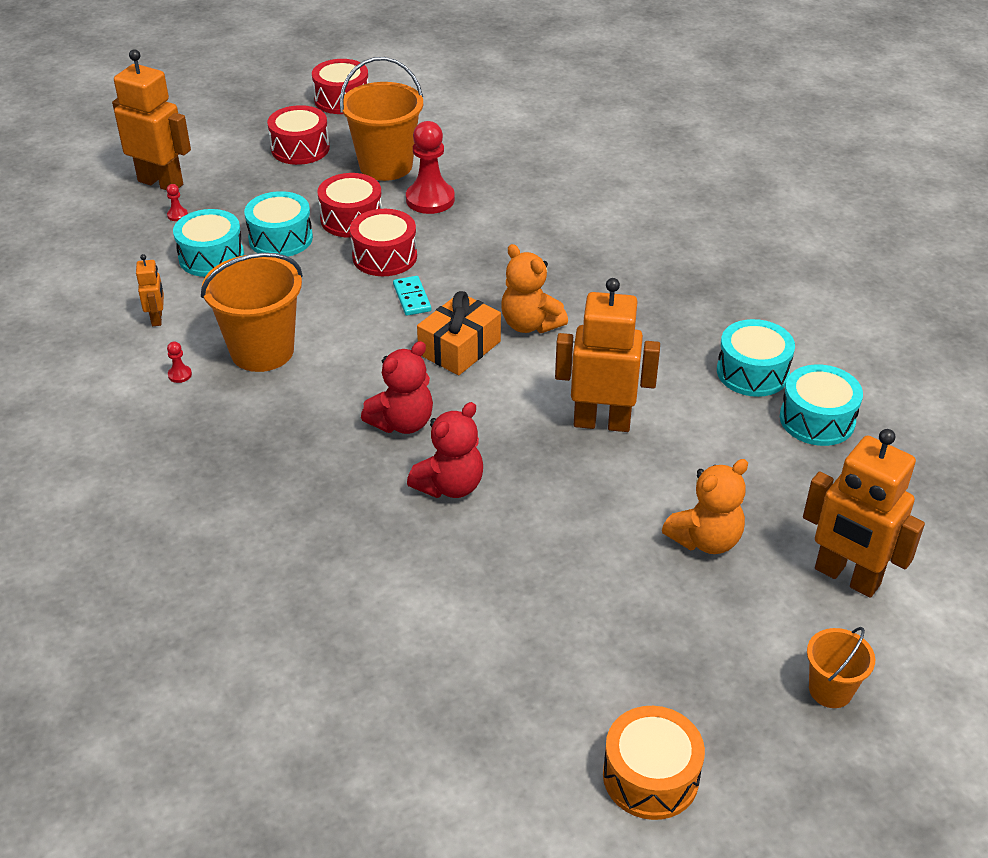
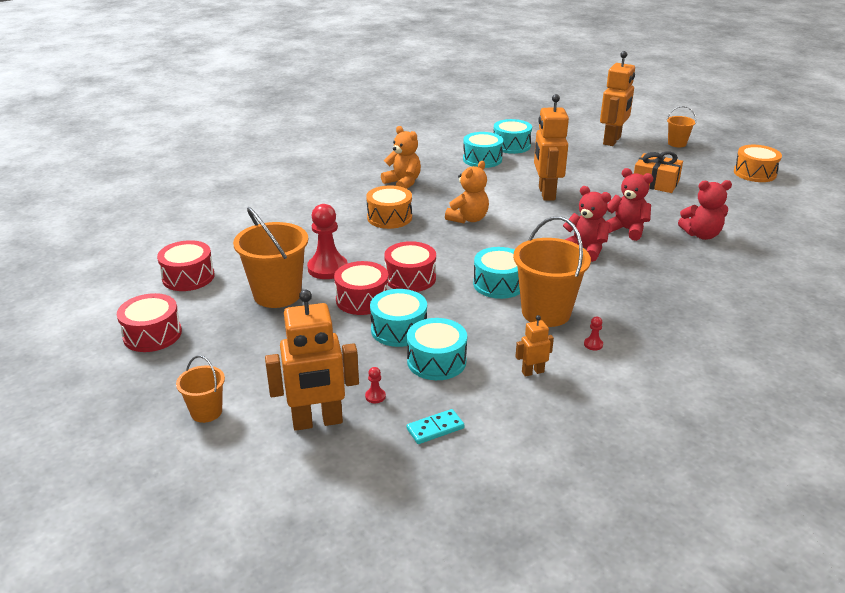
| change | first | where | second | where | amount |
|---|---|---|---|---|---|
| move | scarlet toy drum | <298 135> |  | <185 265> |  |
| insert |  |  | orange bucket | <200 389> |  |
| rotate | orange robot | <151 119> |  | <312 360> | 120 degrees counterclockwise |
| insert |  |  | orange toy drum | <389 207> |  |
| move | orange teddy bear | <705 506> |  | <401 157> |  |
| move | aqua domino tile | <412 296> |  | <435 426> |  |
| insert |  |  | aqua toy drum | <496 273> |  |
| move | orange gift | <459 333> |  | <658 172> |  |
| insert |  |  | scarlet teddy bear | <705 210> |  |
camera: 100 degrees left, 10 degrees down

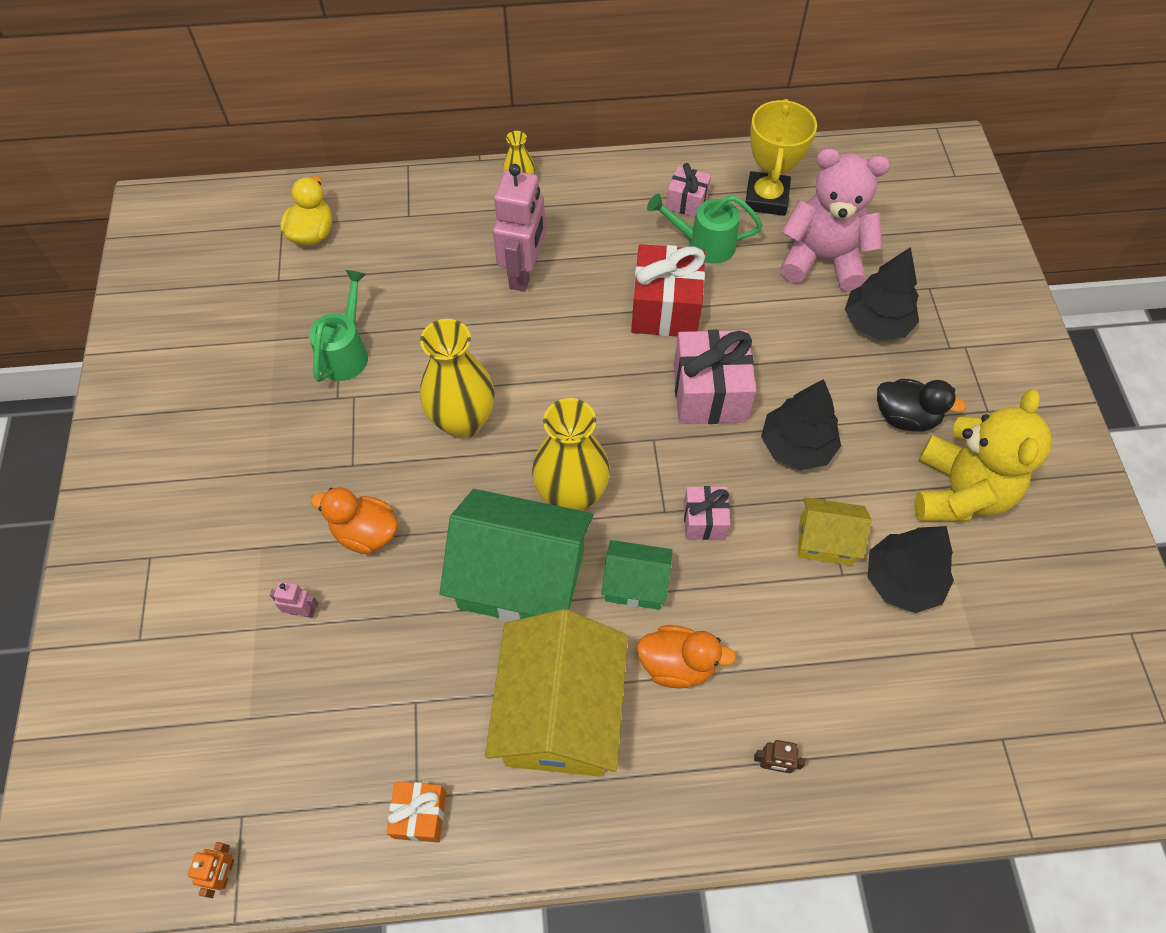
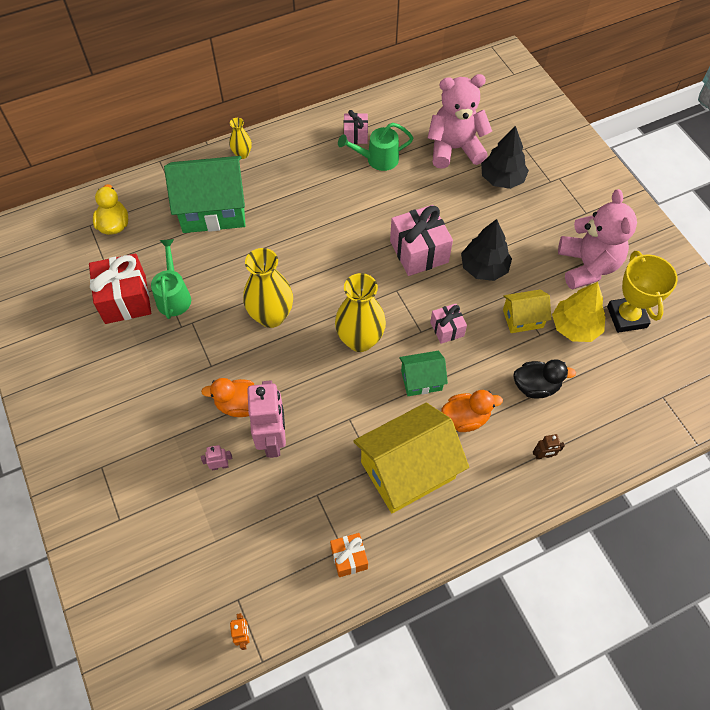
| change | first | where | second | where | amount |
|---|---|---|---|---|---|
| move | scarlet gift | <668 290> |  | <120 288> |  |
| move | leaf-green toy house | <516 555> |  | <205 194> |  |
| move | pink robot | <519 228> |  | <266 419> |  |
| rotate | yellow toy house | <556 693> |  | <411 458> | 75 degrees clockwise |
| move | jet-black toy duck | <921 405> |  | <544 379> |  |
| recolor | jet-black tree | <911 569> | yellow tree | <578 312> |  |
| recolor | yellow teddy bear | <983 455> | pink teddy bear | <597 239> |  |
| move | yellow award cup | <781 157> |  | <642 292> |  |
camera: 20 degrees left, 0 degrees up

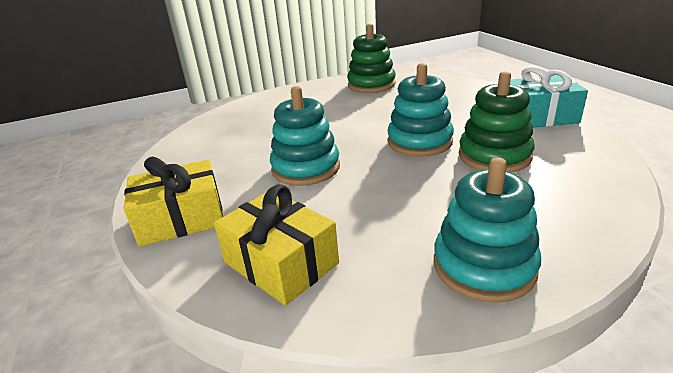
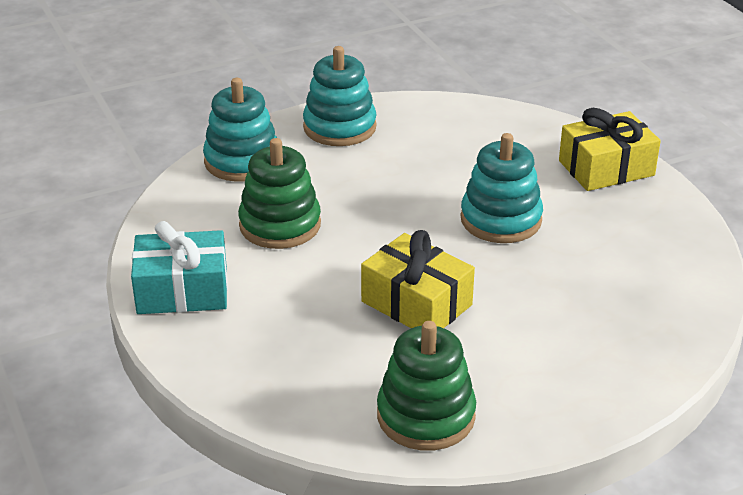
| change | first | where | second | where | amount |
|---|---|---|---|---|---|
| move | aqua stacking toy | <420 110> |  | <240 130> |  |
| move | yellow gift | <276 244> |  | <418 279> |  |
camera: 175 degrees right, 5 degrees up

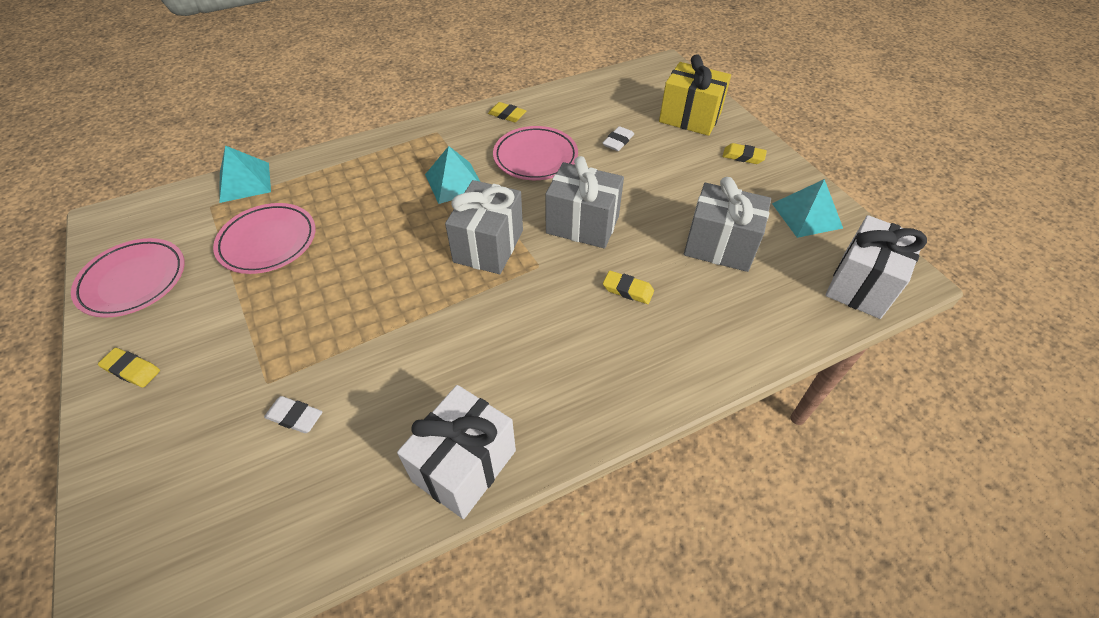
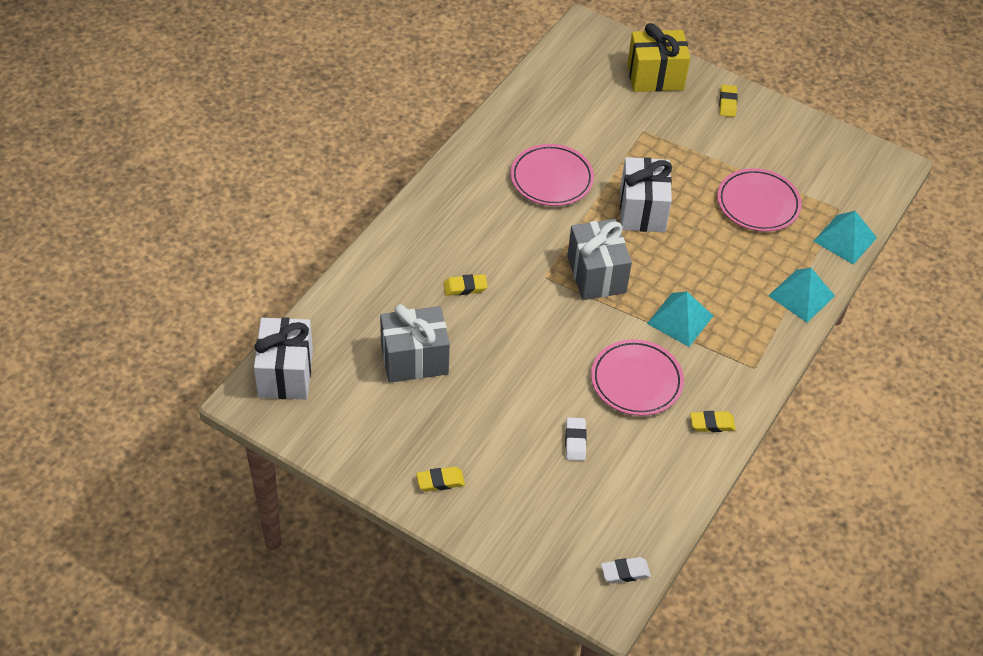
| change | first | where | second | where | amount |
|---|---|---|---|---|---|
| move | pink dinner plate | <128 278> |  | <552 175> |  |
| move | pure white pencil eraser | <293 414> |  | <626 570> |  |
| move | pure white gift | <456 452> |  | <646 194> |  |
| move | yellow gift | <695 95> |  | <658 57> |  |
| rotate | yellow pencil eraser | <129 367> |  | <728 101> | 75 degrees counterclockwise |
| move | aqua solid pyramid | <807 208> |  | <801 295> |  |
| delete | ash-grey gift | <584 202> |  |  |  |
camera: 145 degrees right, 0 degrees up

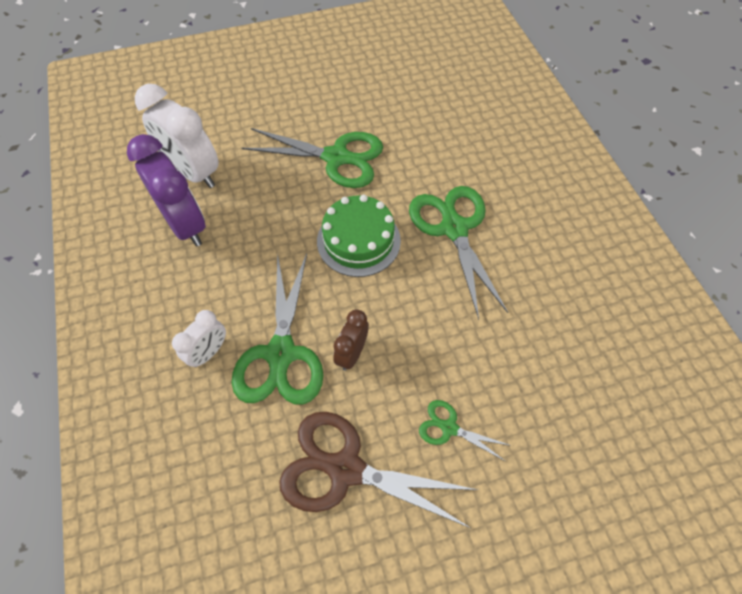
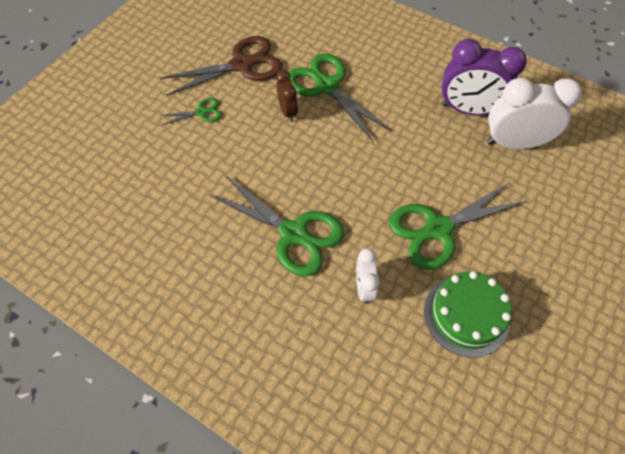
| change | first | where | second | where | amount |
|---|---|---|---|---|---|
| move | pure white clock | <199 338> |  | <368 276> |  |
| move | leaf-green layer cake | <359 236> |  | <468 314> |  |
camera: 140 degrees right, 0 degrees up

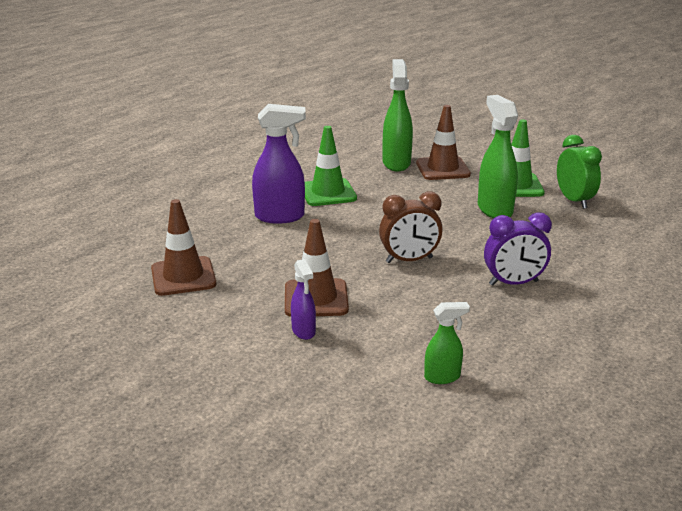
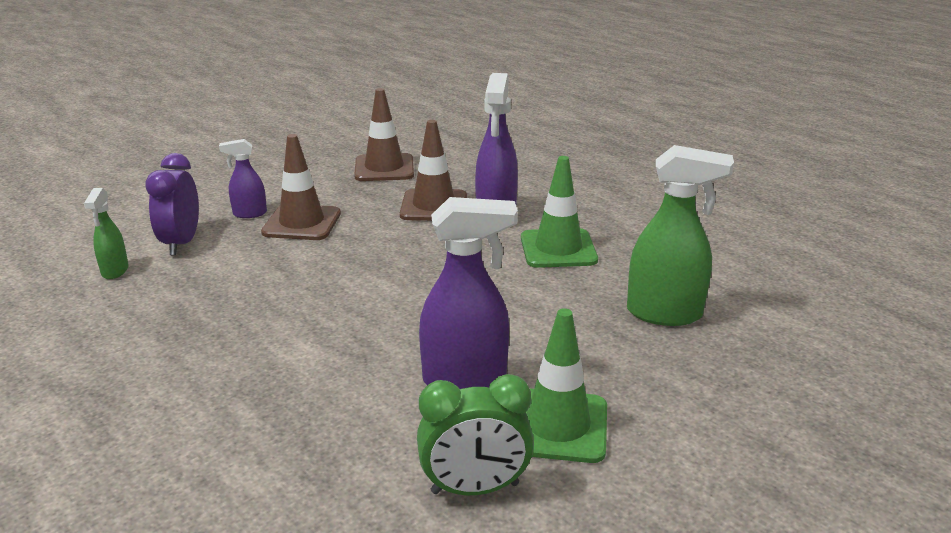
| change | first | where | second | where | amount |
|---|---|---|---|---|---|
| move | violet clock | <518 249> |  | <172 204> |  |
| move | dark brown safety cone | <443 142> |  | <433 170> |  |
| recolor | leaf-green spray bottle | <498 156> | violet spray bottle | <468 293> |  |
| delete | dark brown clock | <411 227> |  |  |  |
camera: 100 degrees right, 0 degrees up

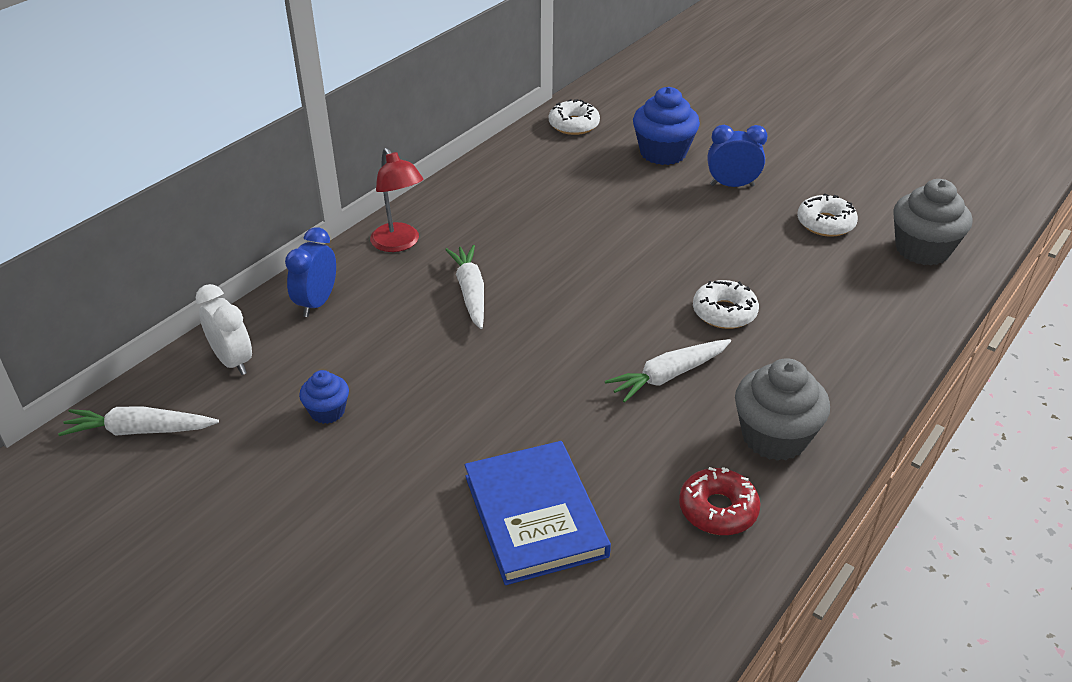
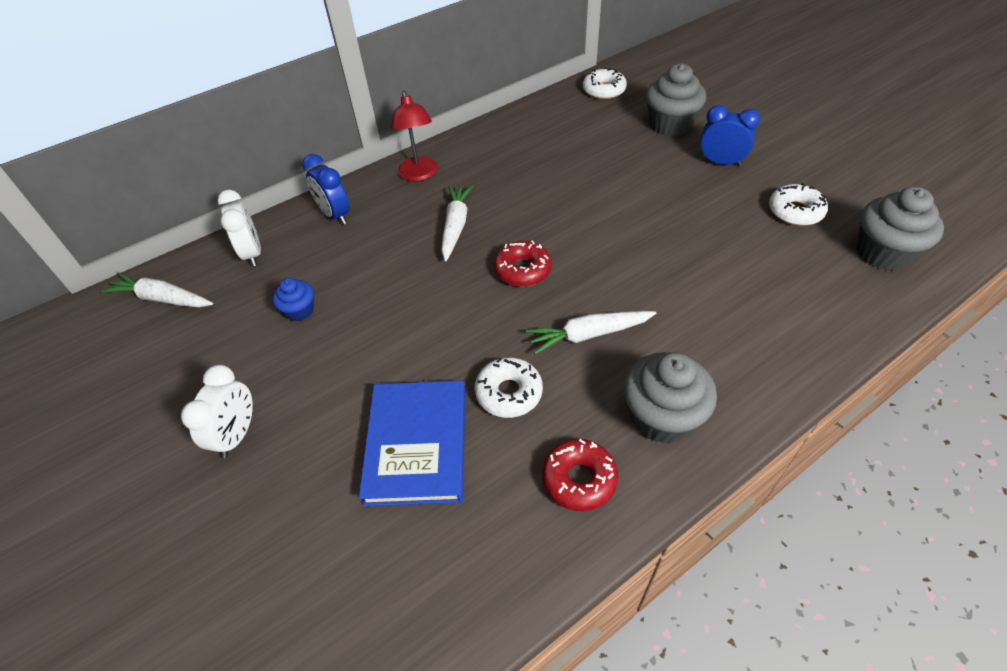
| change | first | where | second | where | amount |
|---|---|---|---|---|---|
| insert |  |  | pure white clock | <217 411> |  |
| rotate | royal blue clock | <310 272> |  | <326 189> | 75 degrees counterclockwise |
| move | pure white doughnut | <726 304> |  | <509 387> |  |
| insert |  |  | scarlet doughnut | <523 263> |  |
| recolor | royal blue muffin | <666 126> | ash-grey muffin | <676 99> |  |
camera: 20 degrees right, 10 degrees up

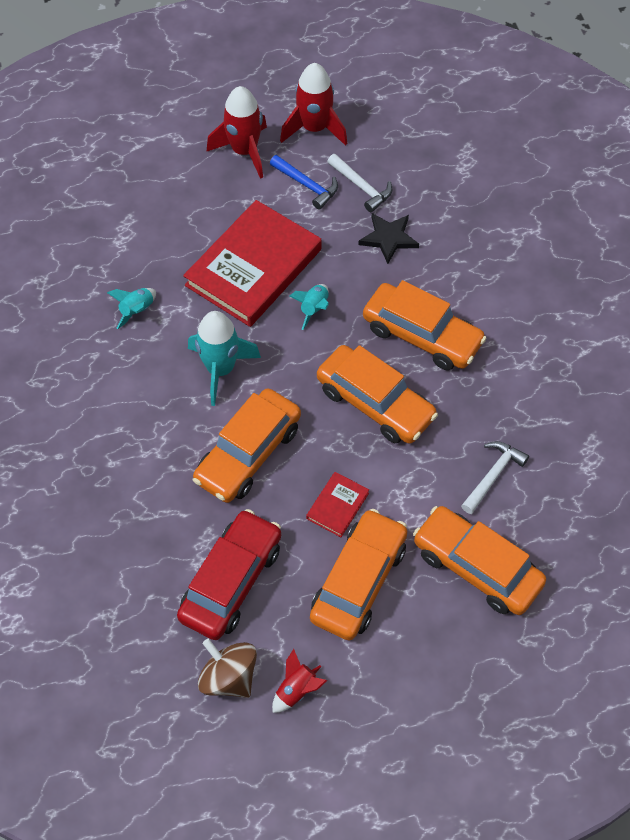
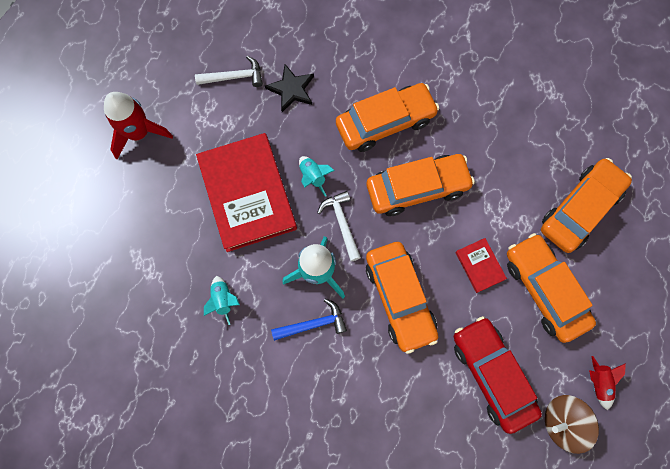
| change | first | where | second | where | amount |
|---|---|---|---|---|---|
| move | royal blue hammer | <304 182> |  | <309 319> |  |
| move | pure white hammer | <495 477> |  | <339 226> |  |
| rotate | orange toy car | <479 560> |  | <586 205> | 150 degrees clockwise |
| delete | scarlet rocket | <313 104> |  |  |  |
camera: 55 degrees left, 15 degrees up

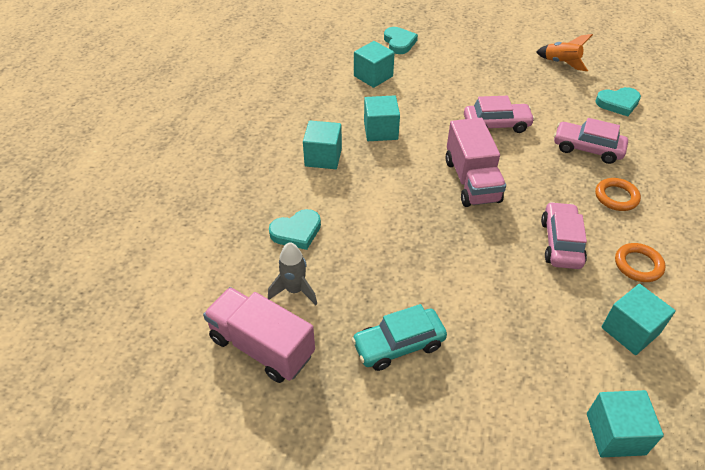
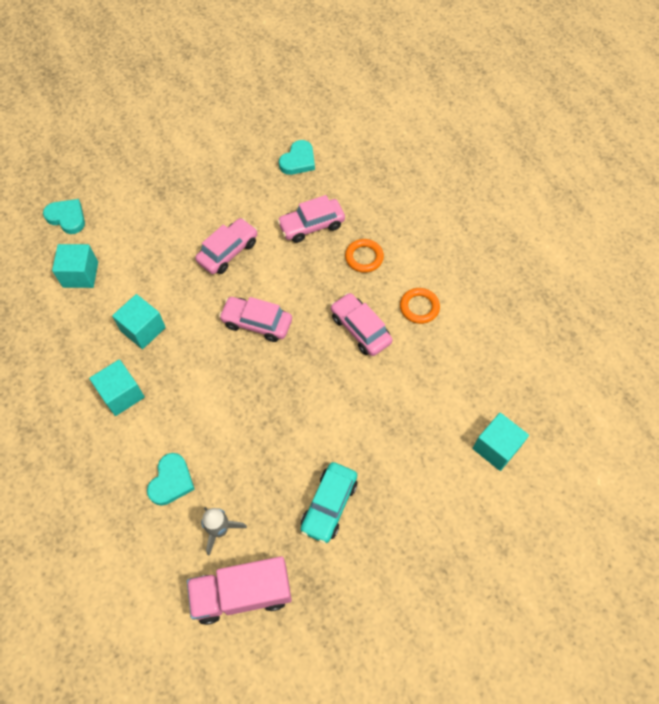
| change | first | where | second | where | amount |
|---|---|---|---|---|---|
| replace | pink lorry | <475 162> | pink toy car | <255 319> |  |
| delete | orange rocket | <564 52> |  |  |  |
| delete | aqua solid cube | <638 319> |  |  |  |
camera: 45 degrees left, 15 degrees up

